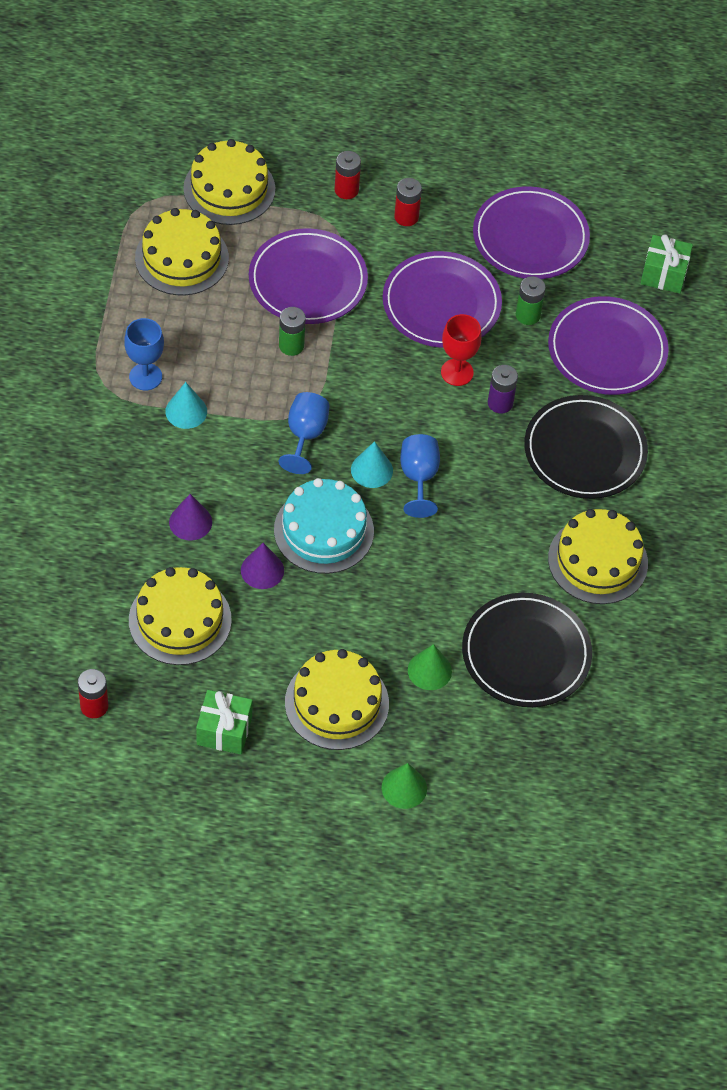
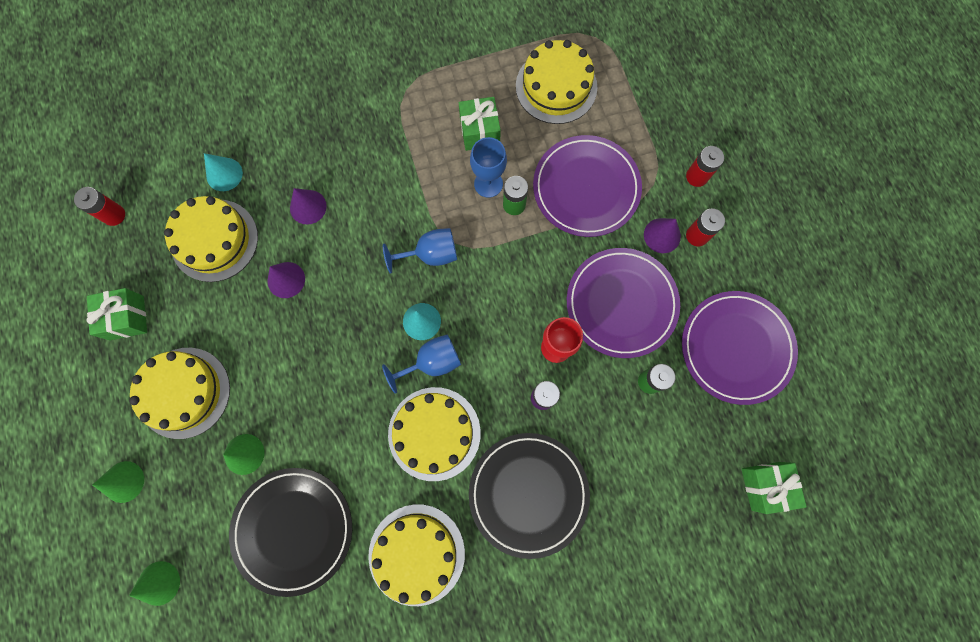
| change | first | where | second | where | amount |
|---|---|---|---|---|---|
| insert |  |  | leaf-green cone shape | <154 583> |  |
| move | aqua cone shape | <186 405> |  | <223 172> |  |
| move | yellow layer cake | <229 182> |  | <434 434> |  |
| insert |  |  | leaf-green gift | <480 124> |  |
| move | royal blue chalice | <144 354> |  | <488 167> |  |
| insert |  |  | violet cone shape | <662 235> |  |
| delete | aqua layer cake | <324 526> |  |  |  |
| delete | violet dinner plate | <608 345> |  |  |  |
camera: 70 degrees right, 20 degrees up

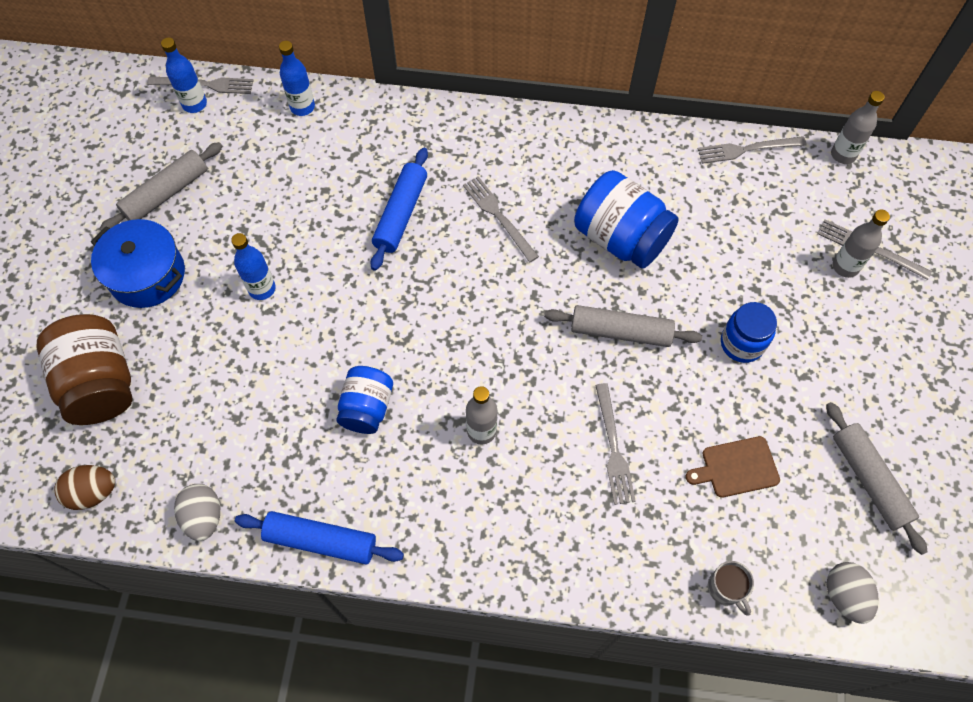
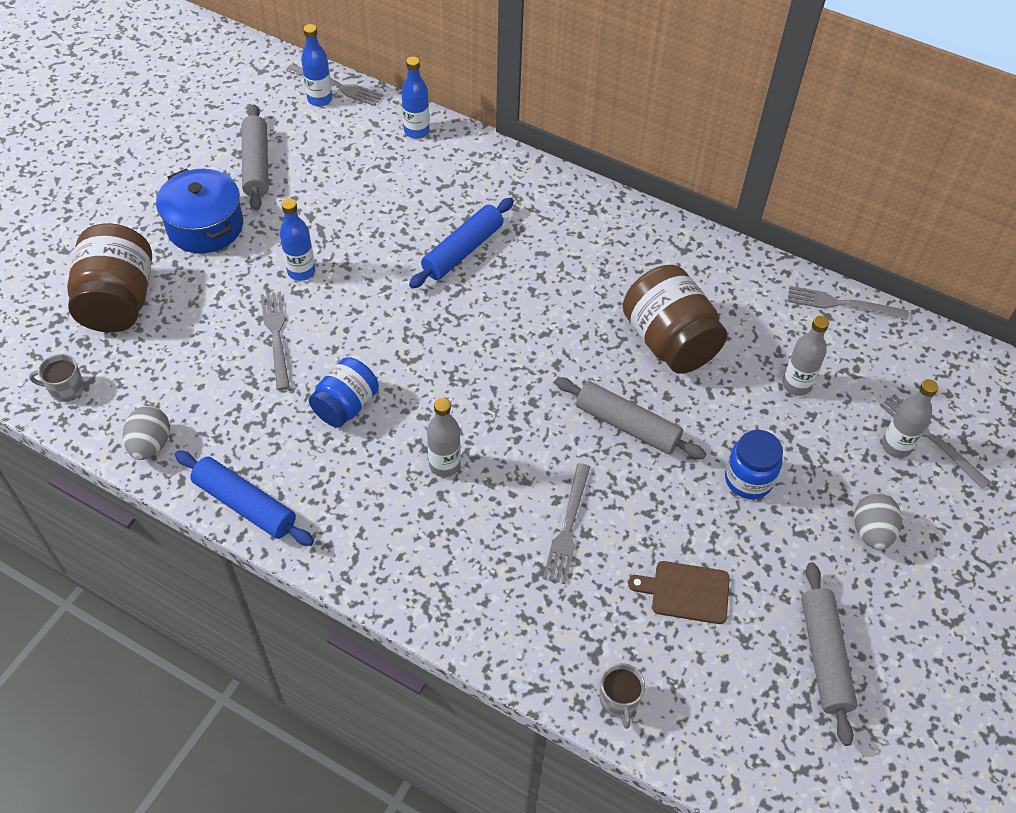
| change | first | where | second | where | amount |
|---|---|---|---|---|---|
| replace | dark brown toy egg | <85 487> | ash-grey tea mug | <56 378> |  |
| rotate | ash-grey pastry roller | <161 186> |  | <255 157> | 75 degrees counterclockwise |
| move | ash-grey fork | <501 219> |  | <275 340> |  |
| recolor | royal blue jar | <626 219> | dark brown jar | <674 319> |  |
| move | ash-grey flask | <857 127> |  | <805 356> |  |
| move | ash-grey toy egg | <853 593> |  | <878 521> |  |
camera: 20 degrees right, 10 degrees down

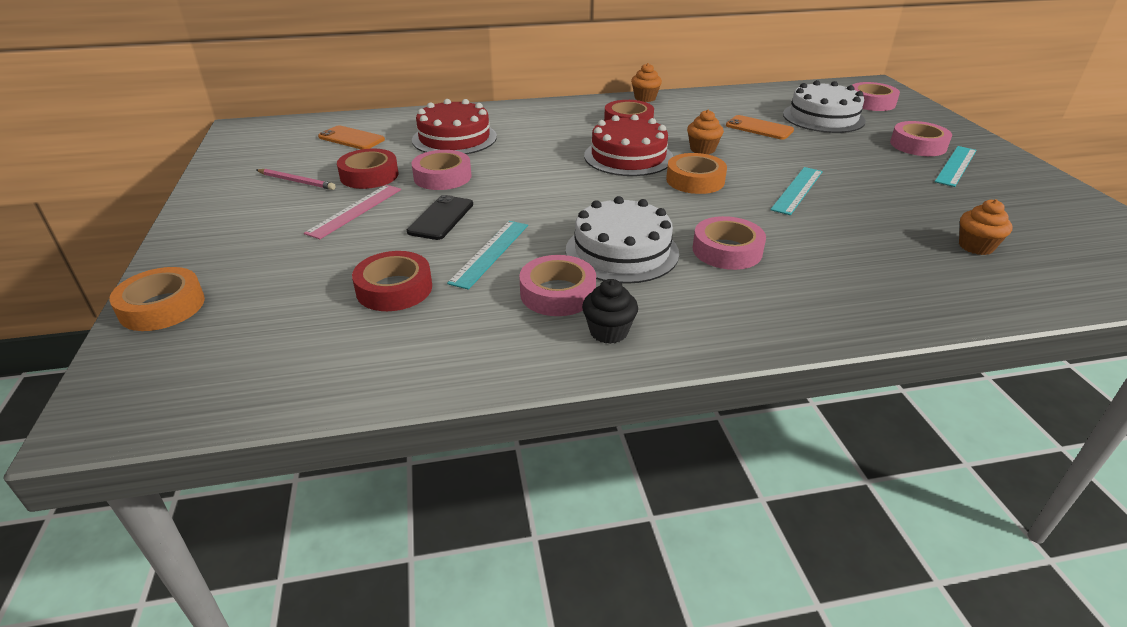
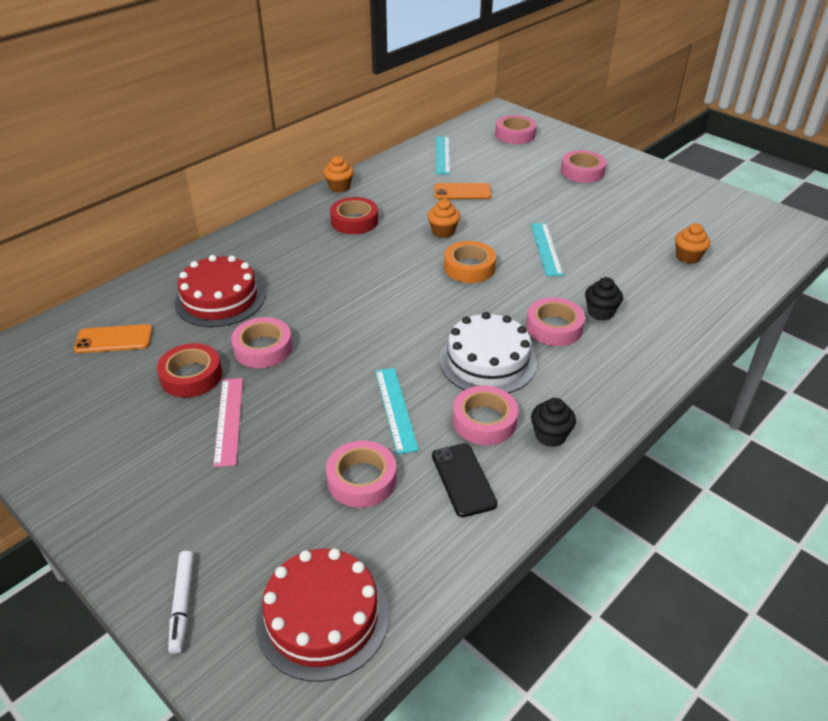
| change | first | where | second | where | amount |
|---|---|---|---|---|---|
| replace | orange tape | <157 299> | pure white marker | <181 602> |  |
| move | scarlet layer cake | <628 145> |  | <322 615> |  |
| recolor | scarlet tape | <392 281> | pink tape | <361 474> |  |
| move | jet-black mobile phone | <440 217> |  | <464 480> |  |
| move | aqua measuring stick | <955 166> |  | <443 155> |  |
| insert |  |  | jet-black muffin | <604 299> |  |
| delete | pink pencil | <296 179> |  |  |  |
| delete | pure white layer cake | <824 106> |  |  |  |
camera: 35 degrees left, 5 degrees up

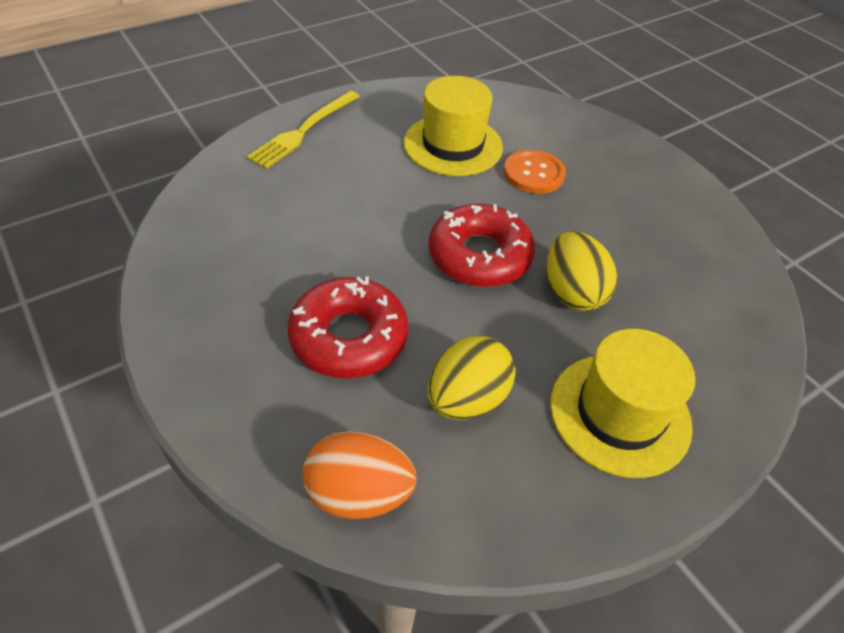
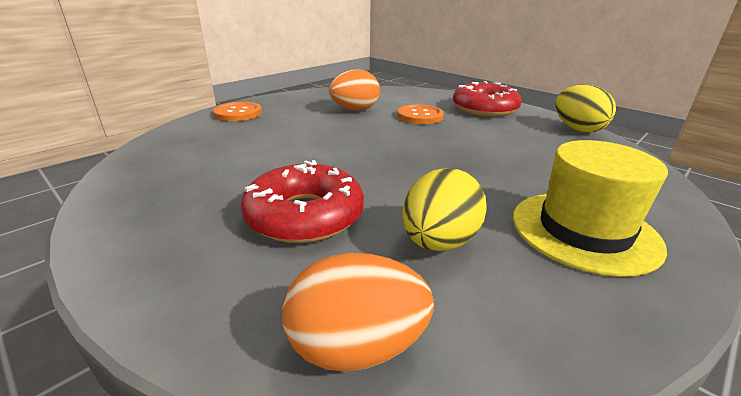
| change | first | where | second | where | amount |
|---|---|---|---|---|---|
| replace | yellow fork | <303 130> | orange shirt button | <237 111> |  |
| replace | yellow hat | <453 126> | orange toy egg | <354 90> |  |
| move | scarlet doughnut | <482 245> |  | <487 99> |  |
| move | yellow toy egg | <582 271> |  | <586 108> |  |
camera: 10 degrees left, 20 degrees down

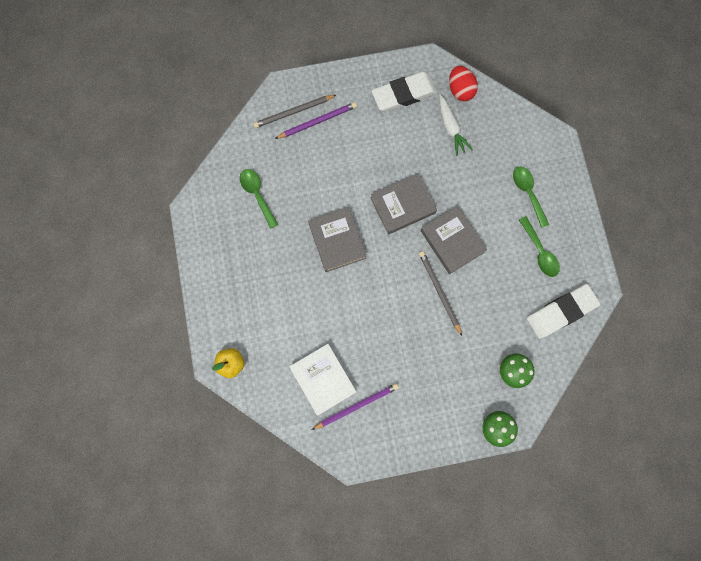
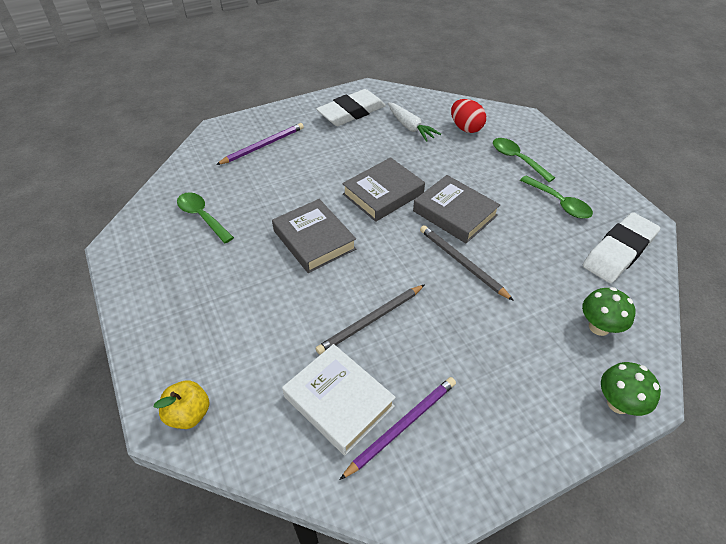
| change | first | where | second | where | amount |
|---|---|---|---|---|---|
| move | ash-grey pencil | <294 111> |  | <370 319> |  |
| move | scarlet toy egg | <463 83> |  | <468 116> |  |
camera: 15 degrees left, 30 degrees down

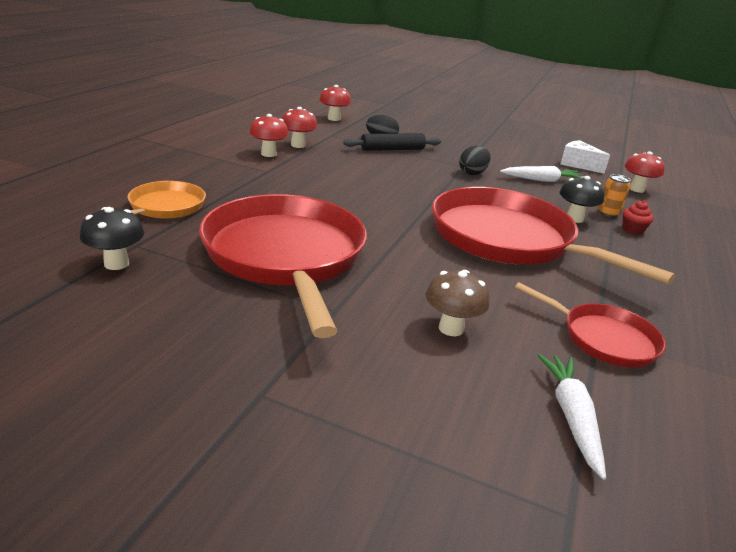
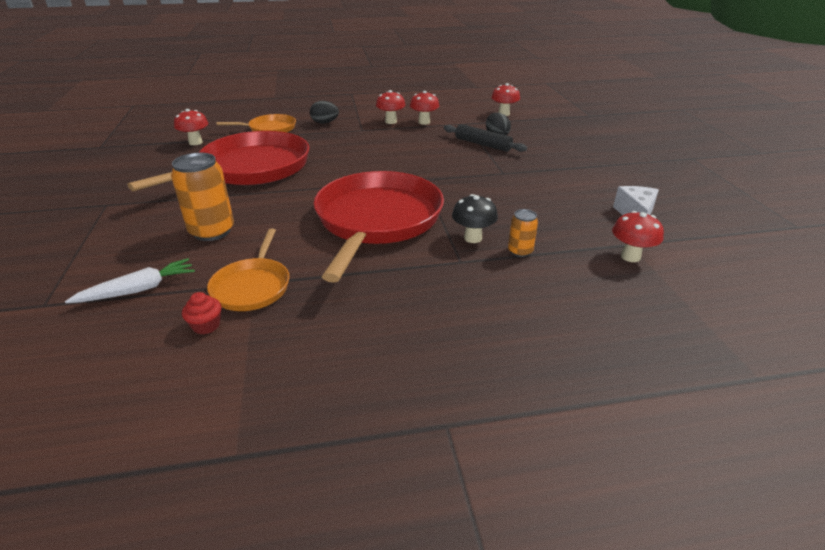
| change | first | where | second | where | amount |
|---|---|---|---|---|---|
| replace | dark brown toadstool | <457 303> | orange can | <202 197> |  |
| recolor | jet-black toadstool | <112 238> | scarlet toadstool | <191 127> |  |
| move | scarlet muffin | <638 218> |  | <202 313> |  |
| recolor | scarlet pan | <590 324> | orange pan | <248 270> |  |
| move | jet-black toy egg | <475 160> |  | <324 112> |  |
| delete | pure white toy carrot | <540 174> |  |  |  |
camera: 60 degrees right, 5 degrees up

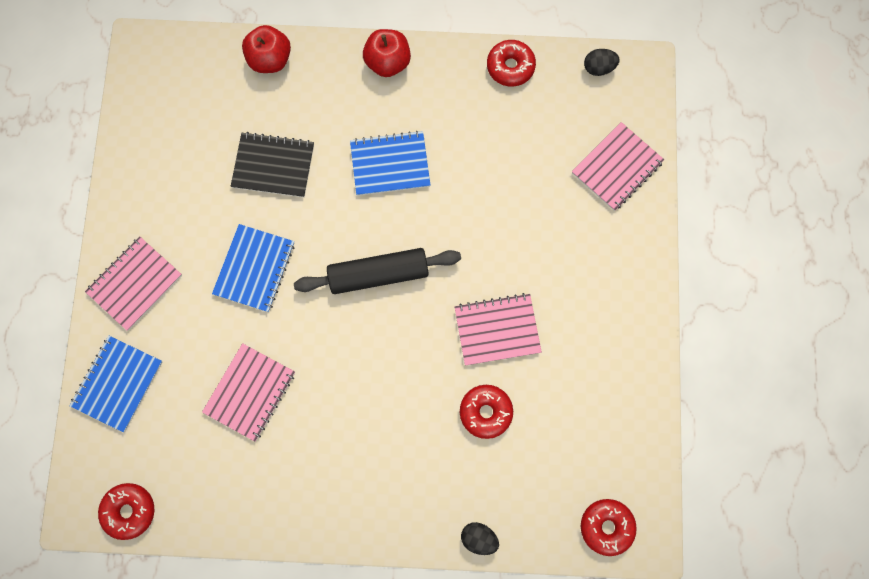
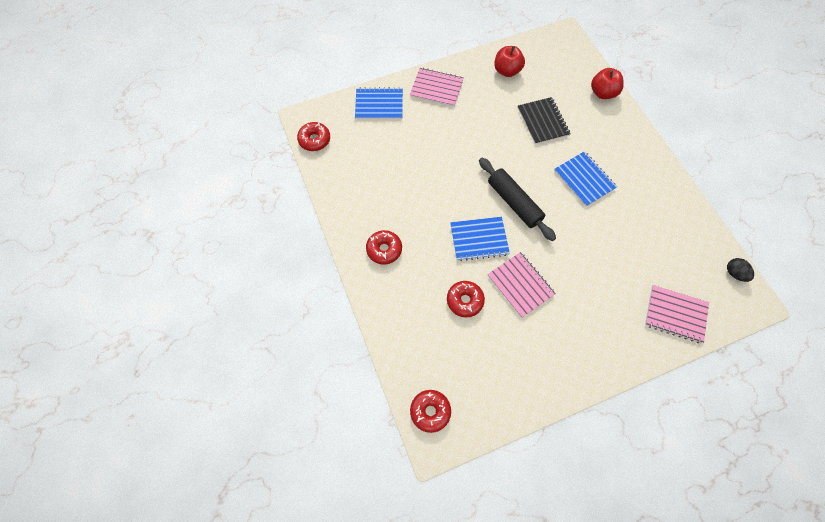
| change | first | where | second | where | amount |
|---|---|---|---|---|---|
| move | scarlet doughnut | <511 63> |  | <384 247> |  |
| move | royal blue notepad | <253 268> |  | <480 239> |  |
| move | scarlet apple fruit | <387 53> |  | <509 61> |  |
| delete | pink notepad | <248 392> |  |  |  |
| delete | jet-black toy egg | <480 538> |  |  |  |
camera: 65 degrees right, 10 degrees down

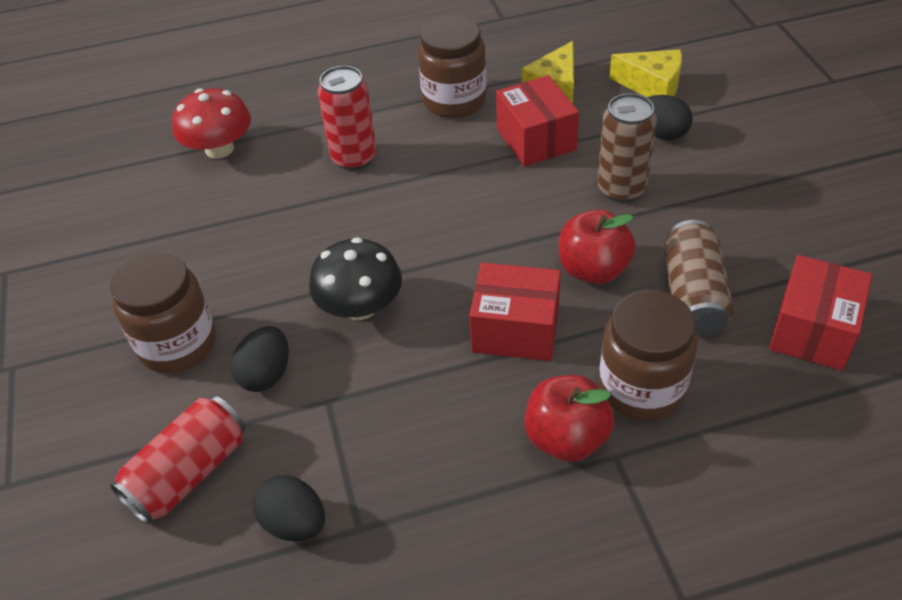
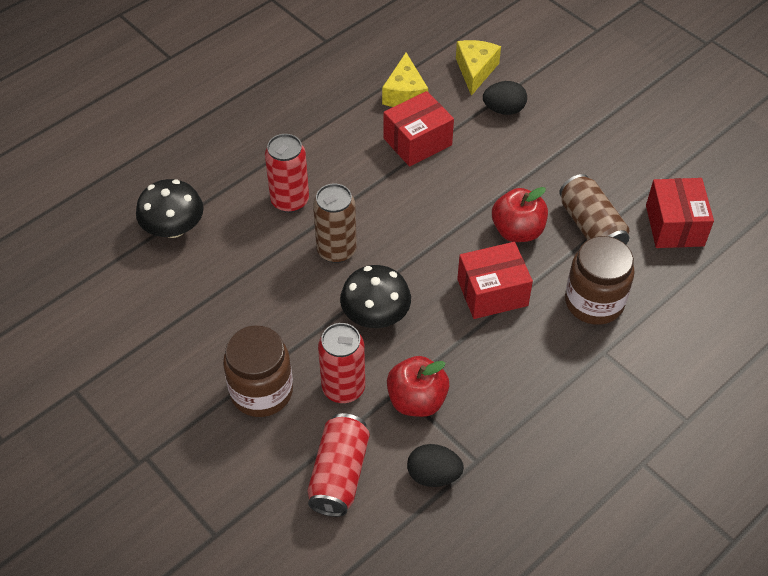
| change | first | where | second | where | amount |
|---|---|---|---|---|---|
| recolor | scarlet toadstool | <211 123> | jet-black toadstool | <169 208> |  |
| move | dark brown can | <627 148> |  | <335 223> |  |
| replace | jet-black toy egg | <260 359> | scarlet can | <341 363> |  |
| rotate | scarlet box | <537 121> |  | <419 129> | 75 degrees counterclockwise |
| move | scarlet apple fruit | <569 418> |  | <418 386> |  |
| rotate | yellow cheese | <645 73> |  | <478 68> | 75 degrees counterclockwise |
| delete | dark brown jar | <452 67> |  |  |  |
camera: 30 degrees left, 5 degrees up

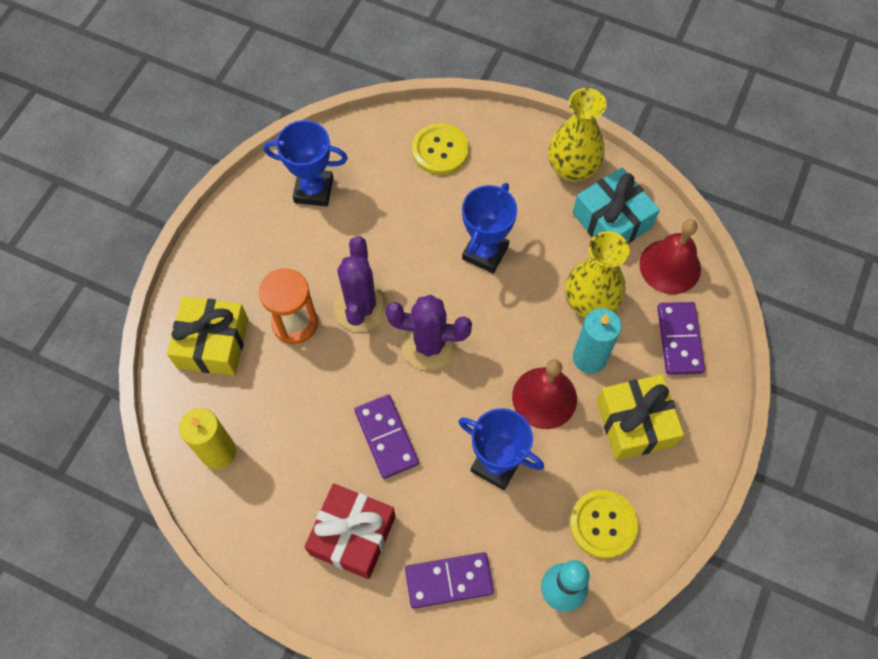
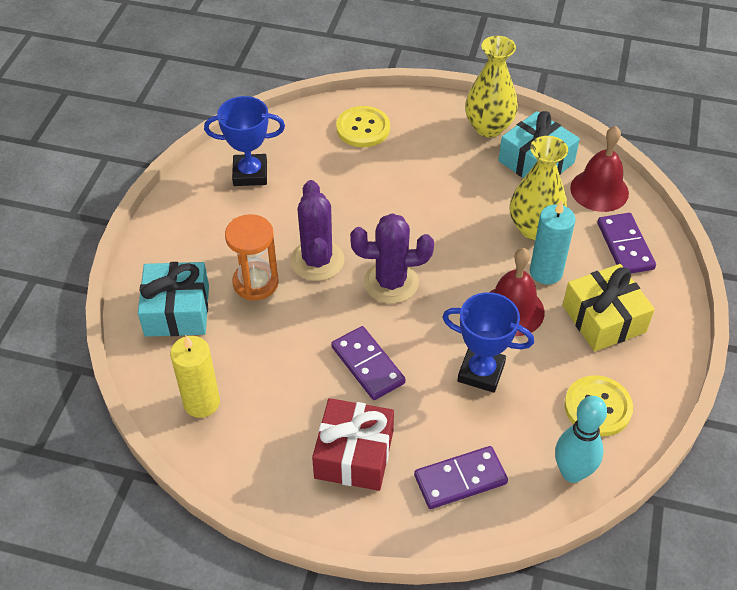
| change | first | where | second | where | amount |
|---|---|---|---|---|---|
| recolor | yellow gift | <208 336> | aqua gift | <173 299> |  |
| delete | royal blue award cup | <489 228> |  |  |  |
camera: 10 degrees left, 15 degrees down

